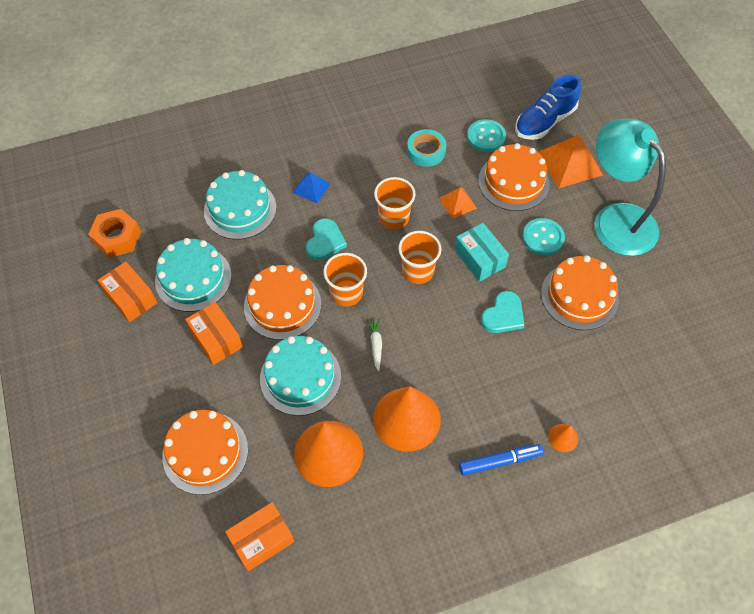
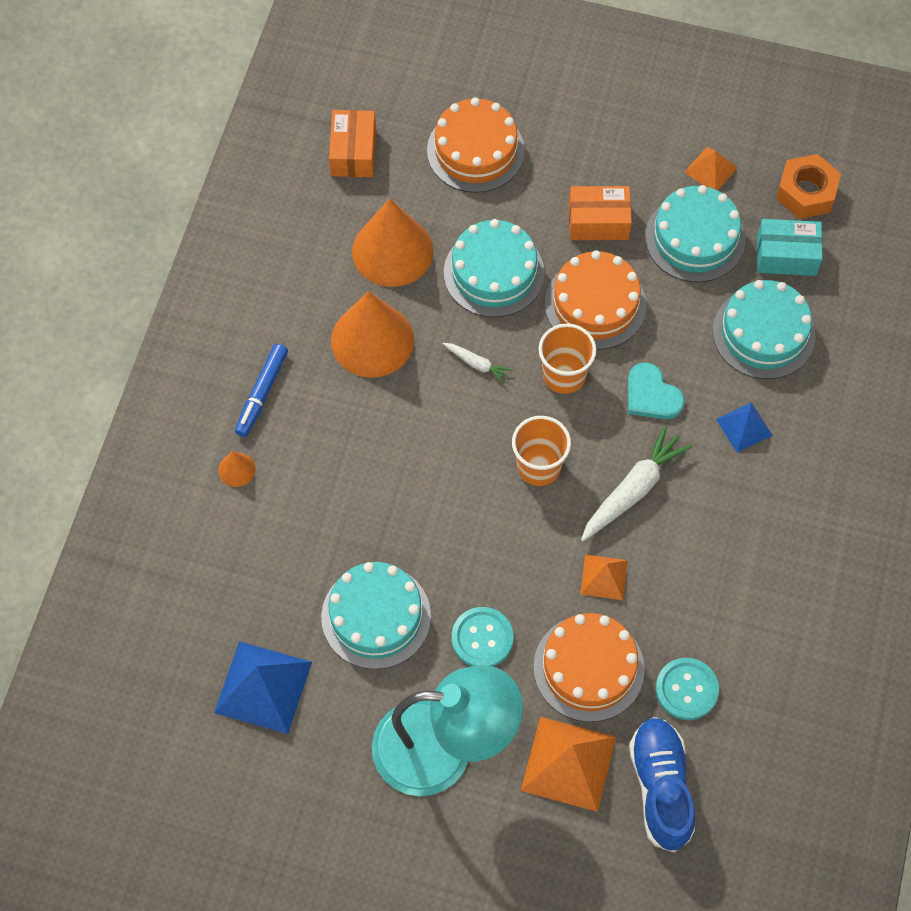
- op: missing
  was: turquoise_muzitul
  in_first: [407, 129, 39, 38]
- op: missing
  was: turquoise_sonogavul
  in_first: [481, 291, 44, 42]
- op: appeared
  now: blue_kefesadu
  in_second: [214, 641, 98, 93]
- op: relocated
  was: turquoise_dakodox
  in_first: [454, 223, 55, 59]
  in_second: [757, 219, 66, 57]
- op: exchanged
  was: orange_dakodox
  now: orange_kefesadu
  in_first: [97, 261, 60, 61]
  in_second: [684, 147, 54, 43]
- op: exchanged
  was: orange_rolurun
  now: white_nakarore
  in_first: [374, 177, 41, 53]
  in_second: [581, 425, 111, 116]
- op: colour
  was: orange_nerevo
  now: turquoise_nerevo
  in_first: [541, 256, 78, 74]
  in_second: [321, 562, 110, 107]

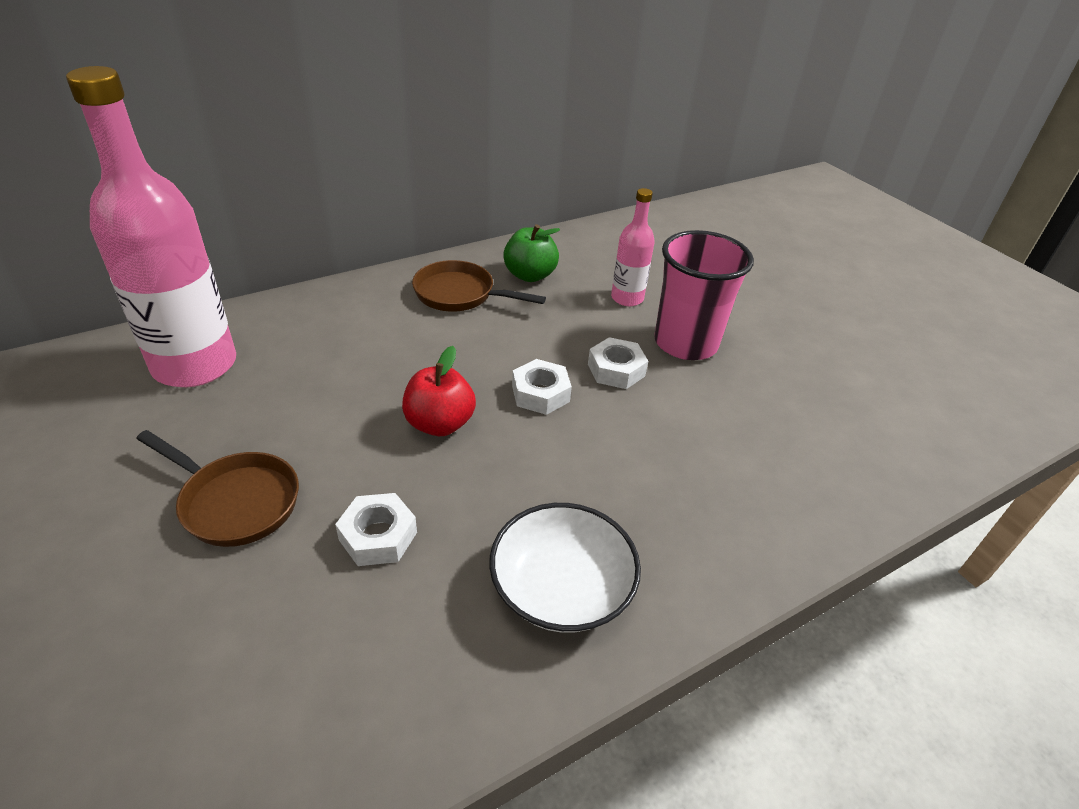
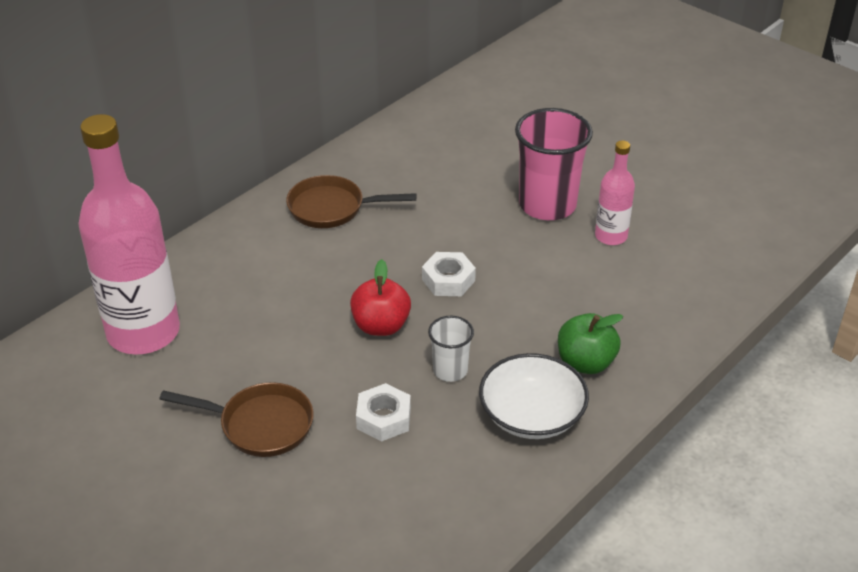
- op: missing
  was: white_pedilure
  in_first: [588, 337, 60, 52]
- op: appeared
  now: white_rolurun
  in_second: [428, 316, 46, 66]
- op: relocated
  was: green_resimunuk
  in_first: [503, 224, 57, 58]
  in_second: [558, 313, 65, 61]
- op: relocated
  was: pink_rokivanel
  in_first: [611, 188, 44, 118]
  in_second: [595, 140, 40, 105]

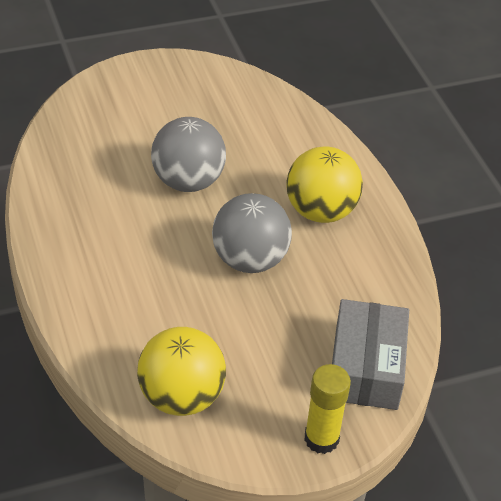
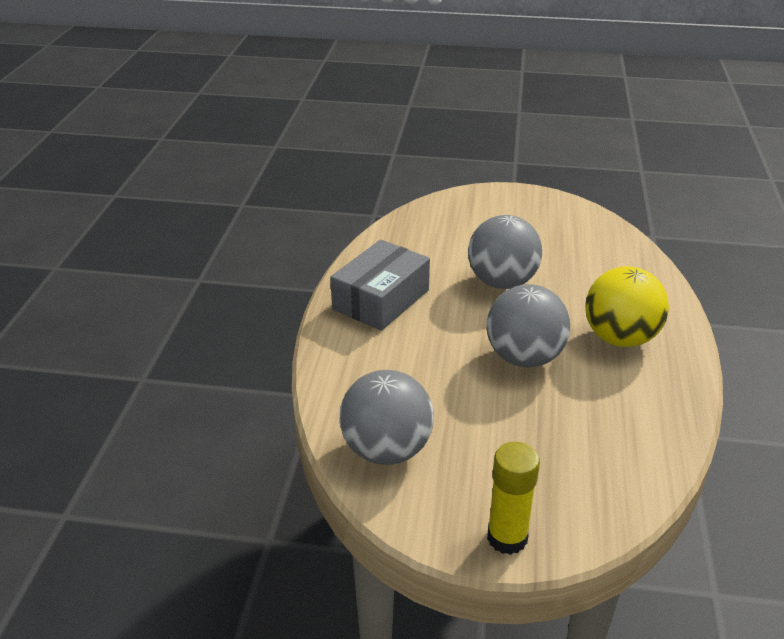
- op: relocated
  was: grey_dakodox
  in_first: [332, 299, 77, 111]
  in_second: [330, 240, 100, 91]
- op: colour
  was: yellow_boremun
  now: grey_boremun
  in_first: [137, 327, 89, 89]
  in_second: [339, 370, 95, 95]

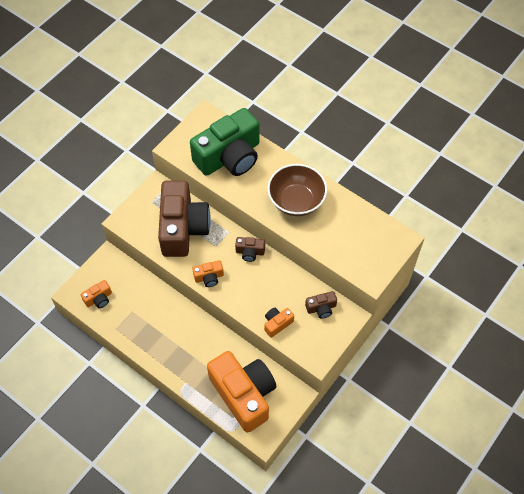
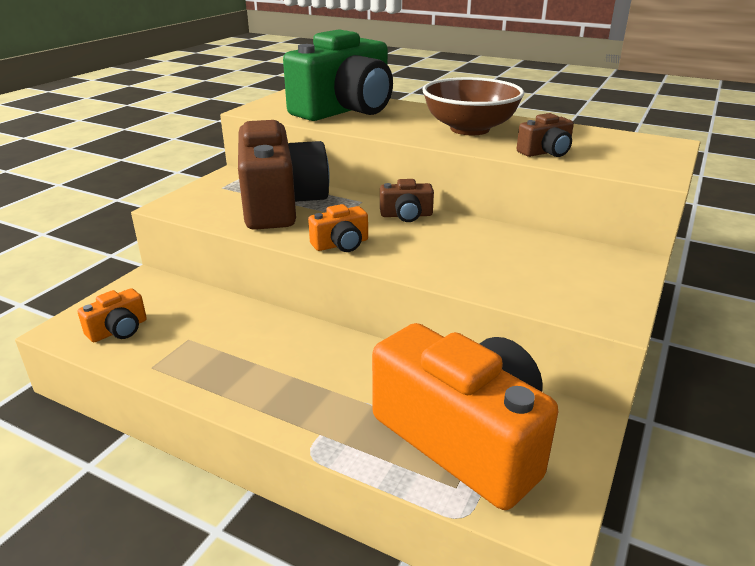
- op: missing
  was: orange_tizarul
  in_first: [264, 308, 30, 30]
- op: relocated
  was: brown_tizarul
  in_first: [305, 291, 32, 28]
  in_second: [517, 113, 57, 44]

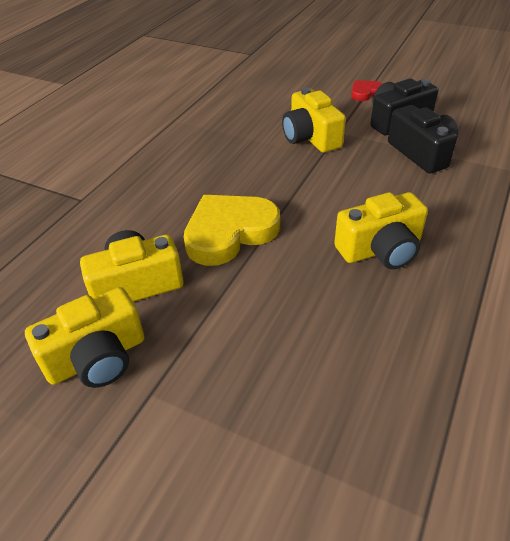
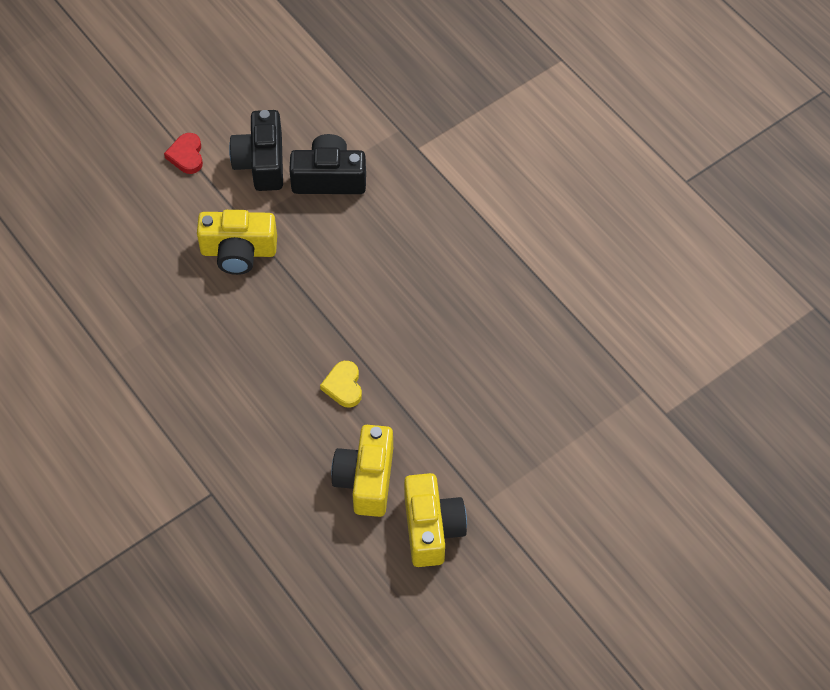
- op: missing
  was: yellow_tizarul
  in_first: [334, 192, 94, 77]
- op: size
  was: yellow_sonogavul
  in_first: [184, 195, 96, 71]
  in_second: [320, 361, 42, 47]
  ratio: 0.49

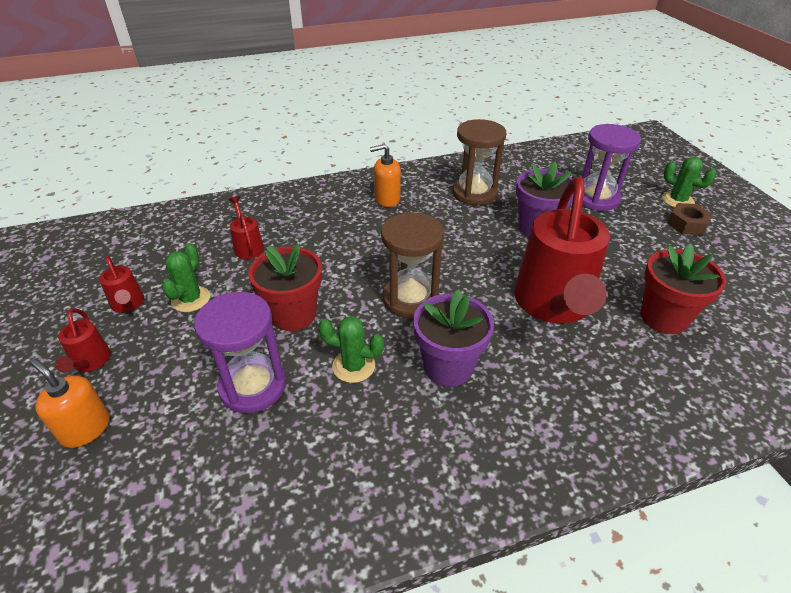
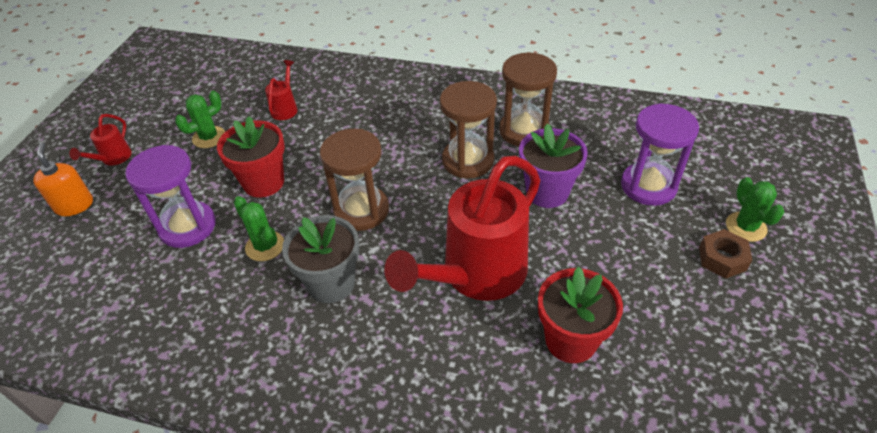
- op: missing
  was: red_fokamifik
  in_first: [99, 255, 45, 58]
- op: missing
  was: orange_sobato
  in_first: [370, 144, 31, 63]
- op: appeared
  now: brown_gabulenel
  in_second: [440, 81, 57, 97]
- op: colour
  was: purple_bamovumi
  now: grey_bamovumi
  in_first: [413, 289, 81, 98]
  in_second: [282, 215, 77, 88]

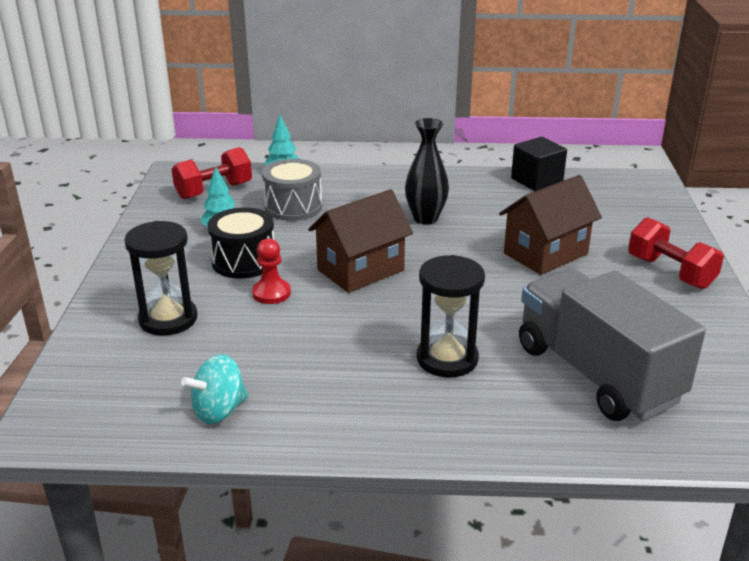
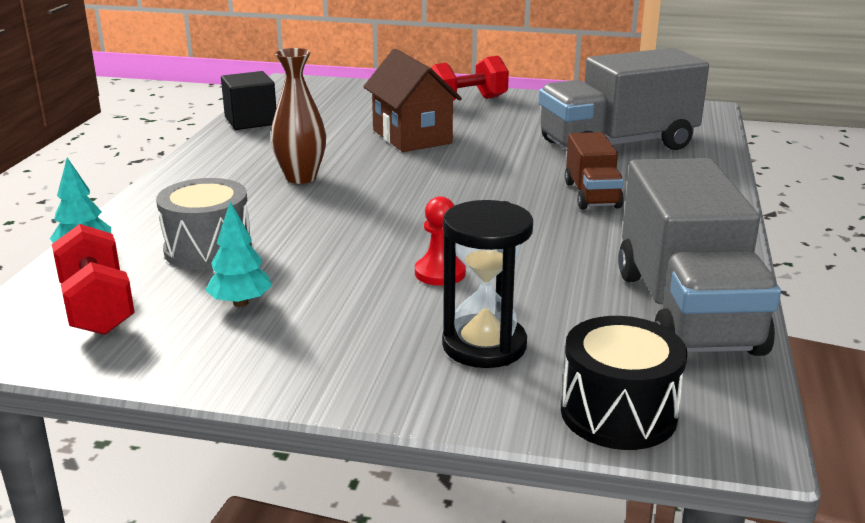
- op: missing
  was: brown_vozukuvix
  in_first: [308, 189, 105, 104]
- op: relocated
  was: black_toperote
  in_first: [208, 208, 67, 70]
  in_second: [561, 316, 126, 134]
- op: exchanged
  was: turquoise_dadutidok
  now: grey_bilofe
  in_first: [181, 354, 67, 70]
  in_second: [618, 158, 163, 198]
- op: exchanged
  was: black_gabulenel
  now: brown_bilofe
  in_first: [417, 255, 68, 122]
  in_second: [565, 132, 59, 78]
- op: colour
  was: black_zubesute
  now: brown_zubesute
  in_first: [405, 118, 44, 107]
  in_second: [271, 48, 55, 136]

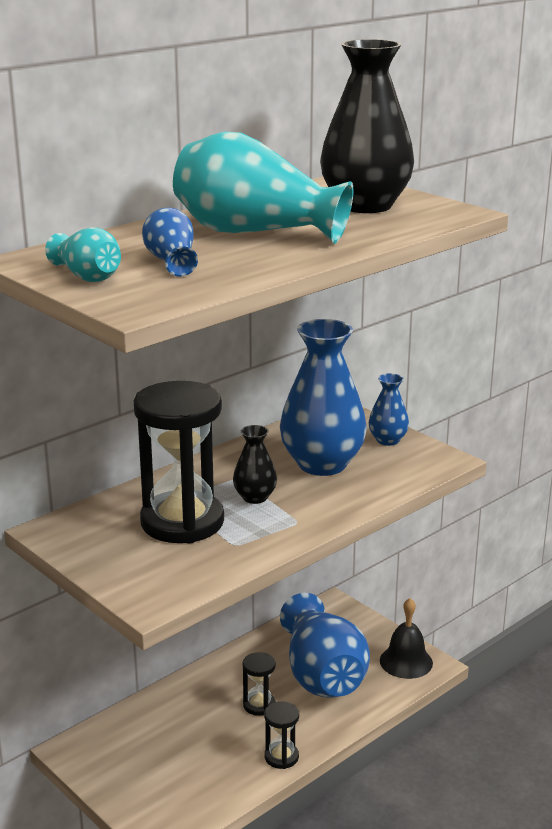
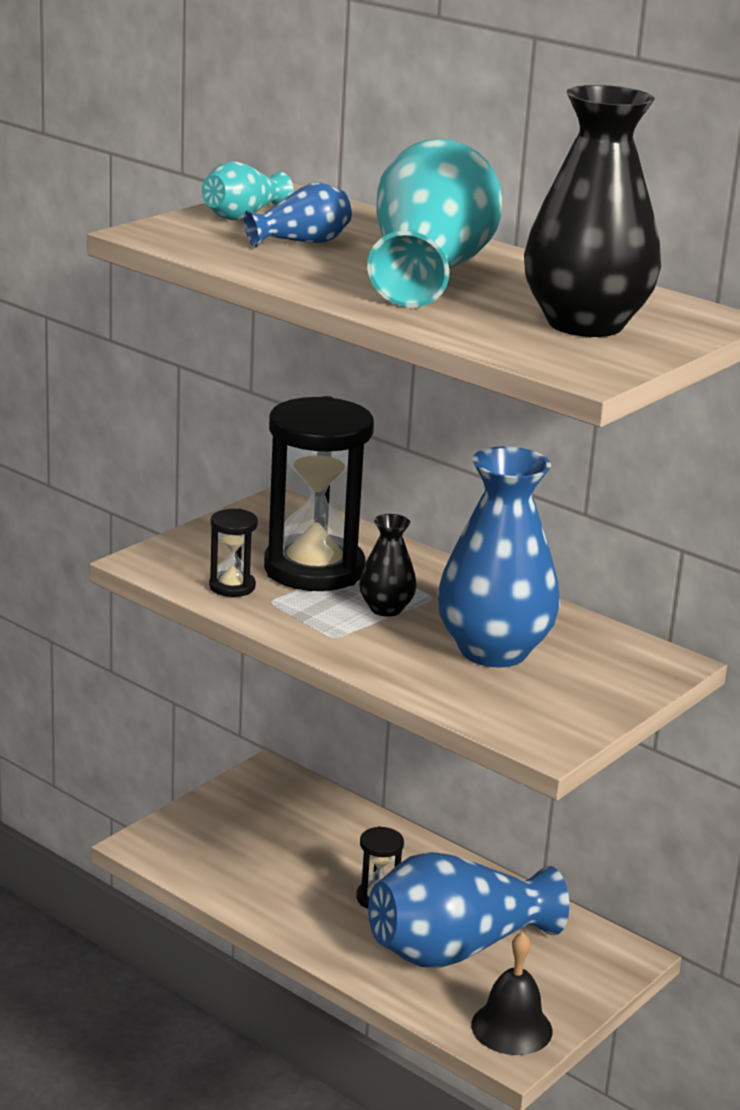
- op: missing
  was: blue_zubesute
  in_first: [369, 373, 40, 73]
- op: relocated
  was: black_gabulenel
  in_first: [264, 701, 35, 68]
  in_second: [209, 509, 49, 88]

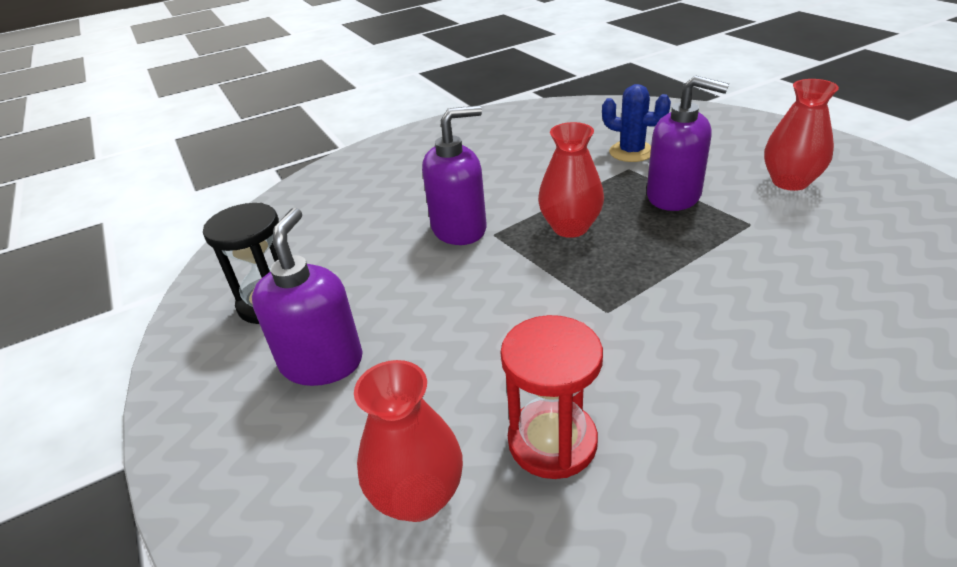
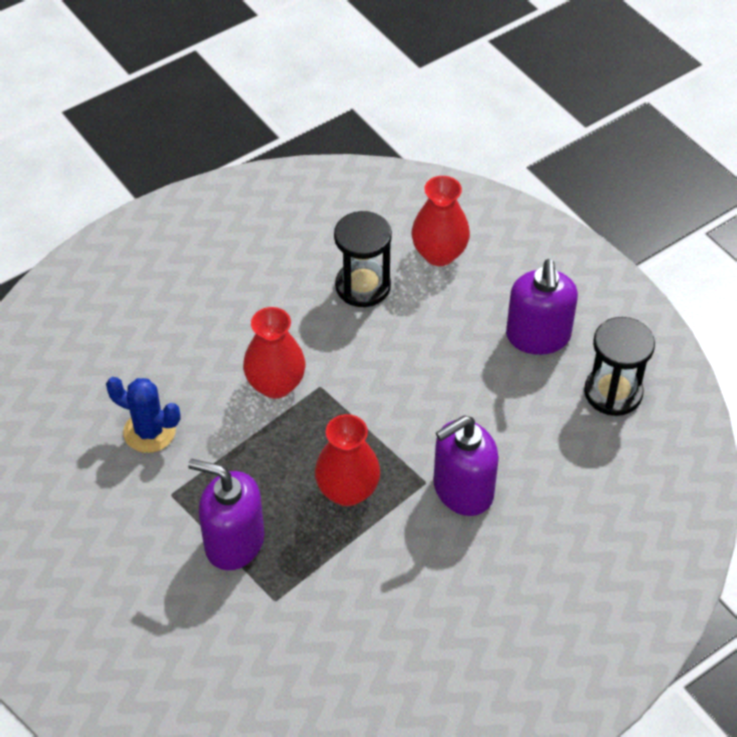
- op: relocated
  was: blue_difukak
  in_first: [602, 84, 69, 78]
  in_second: [106, 377, 74, 76]
- op: relocated
  was: red_zubesute
  in_first: [764, 79, 75, 112]
  in_second: [243, 307, 63, 92]
- op: colour
  was: red_gabulenel
  now: black_gabulenel
  in_first: [500, 315, 103, 164]
  in_second: [334, 211, 58, 96]

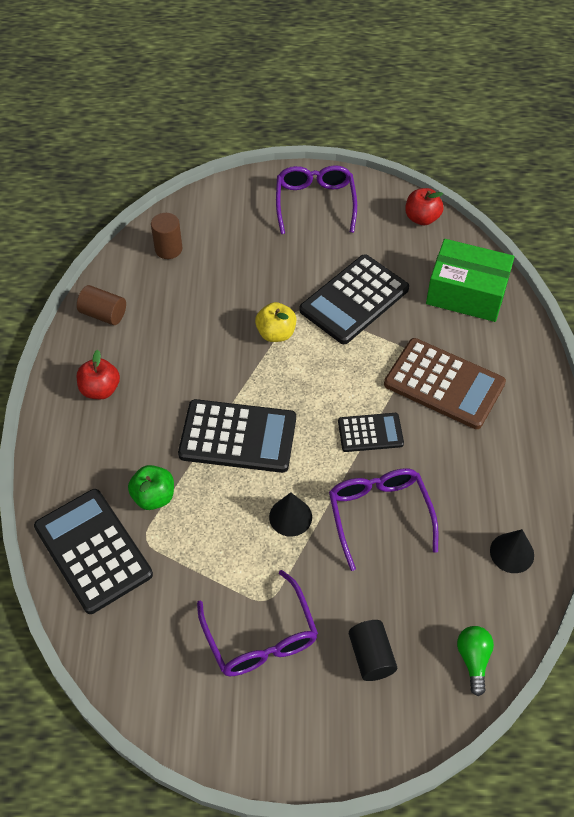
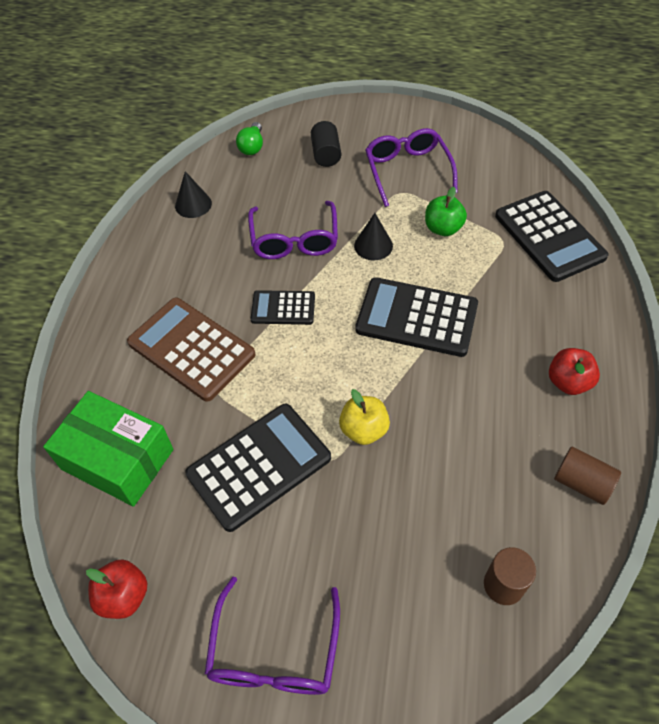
- op: relocated
  was: green_resimunuk
  in_first: [128, 465, 46, 45]
  in_second: [425, 187, 42, 49]

